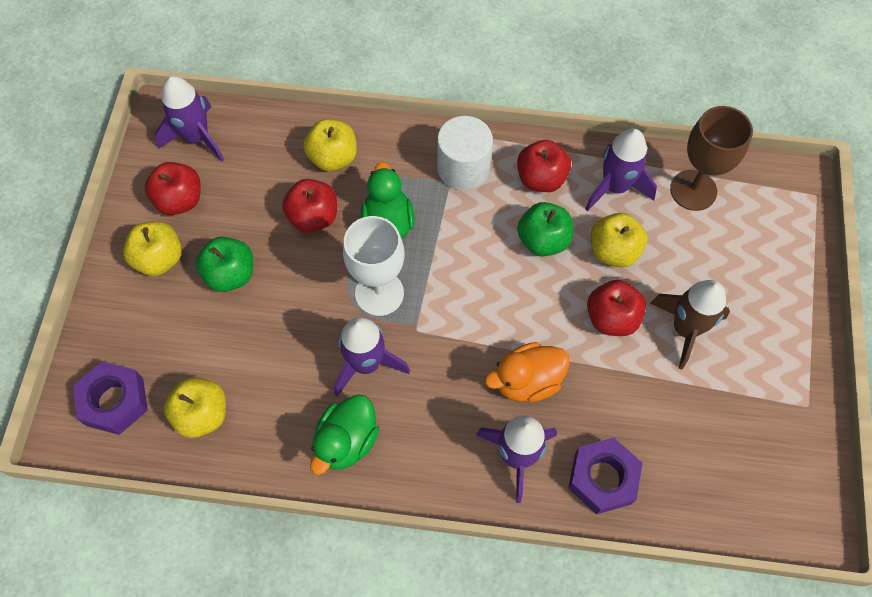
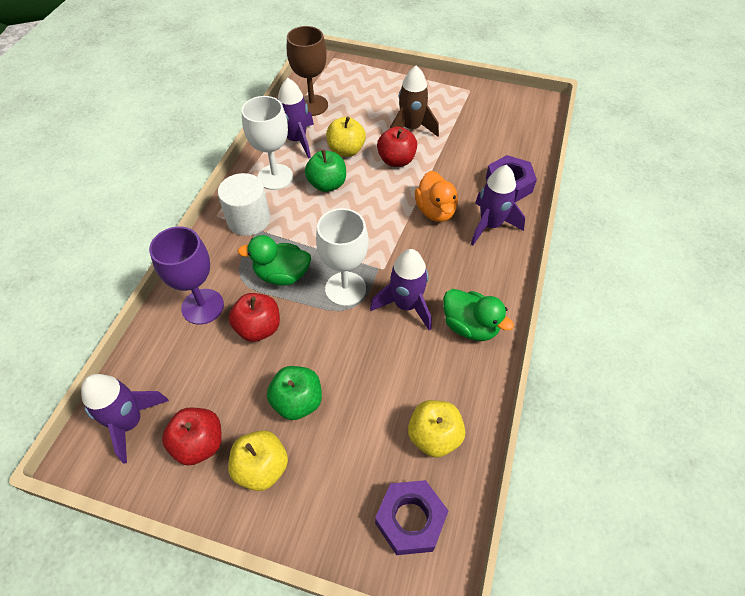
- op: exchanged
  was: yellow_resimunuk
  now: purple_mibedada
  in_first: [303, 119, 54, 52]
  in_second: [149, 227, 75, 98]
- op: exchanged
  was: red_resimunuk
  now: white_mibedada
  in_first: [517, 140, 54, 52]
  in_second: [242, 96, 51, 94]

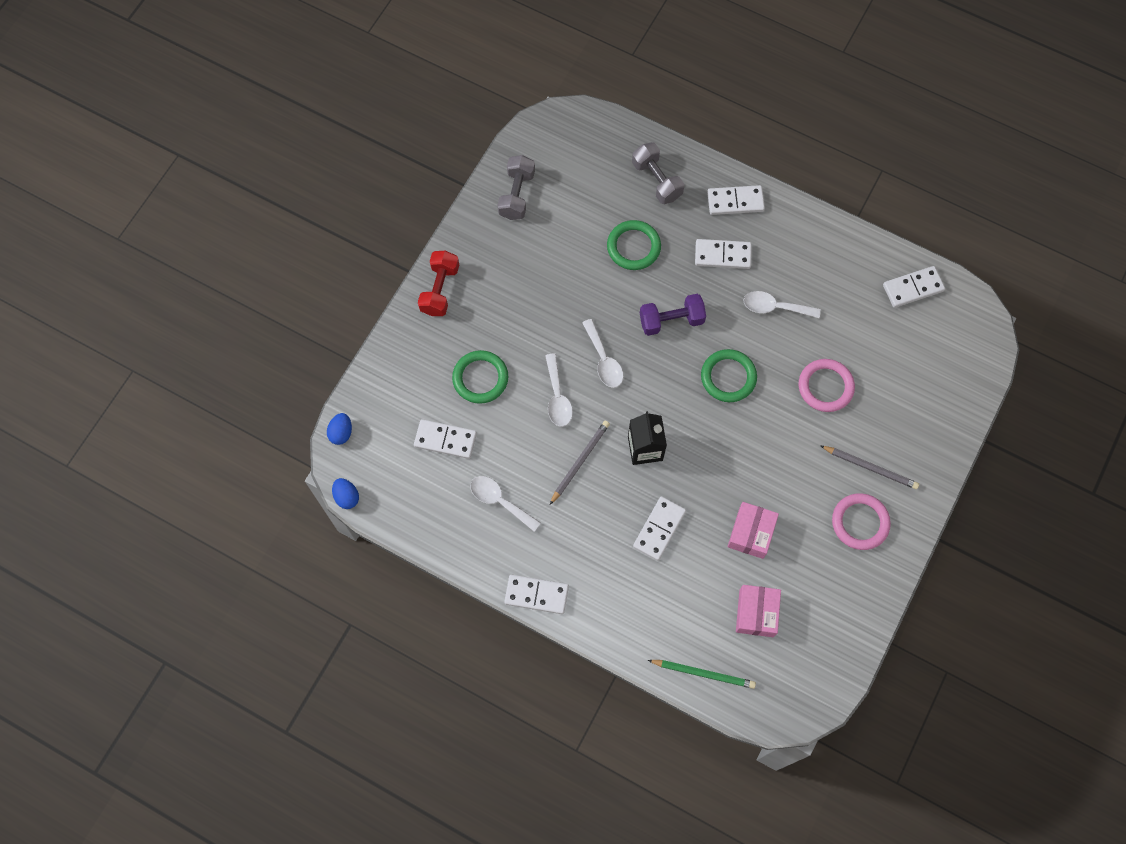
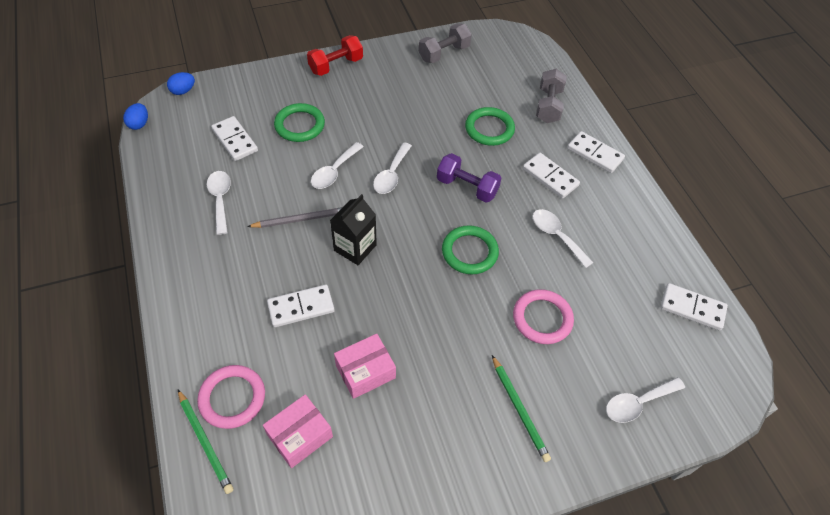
- op: missing
  was: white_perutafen
  in_first: [504, 575, 65, 39]
- op: appeared
  now: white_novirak
  in_second: [606, 377, 79, 46]
- op: relocated
  was: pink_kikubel
  in_first: [832, 493, 59, 57]
  in_second: [197, 365, 68, 64]
- op: colour
  was: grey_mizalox
  now: green_mizalox
  in_first: [821, 446, 98, 43]
  in_second: [492, 355, 59, 107]

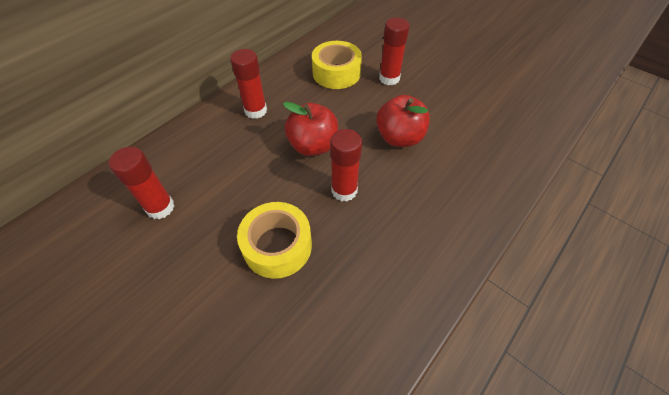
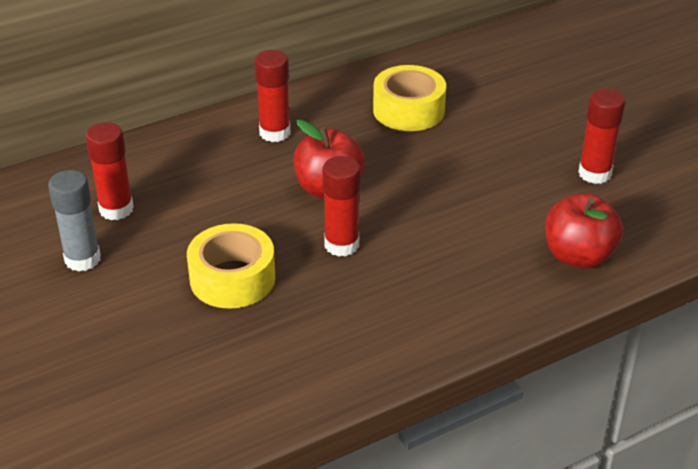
- op: appeared
  now: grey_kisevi
  in_second: [48, 170, 53, 101]
- op: relocated
  was: red_resimunuk
  in_first: [376, 95, 54, 52]
  in_second: [545, 193, 78, 75]
- op: relocated
  was: red_kisevi
  in_first: [379, 17, 31, 68]
  in_second: [578, 89, 47, 95]

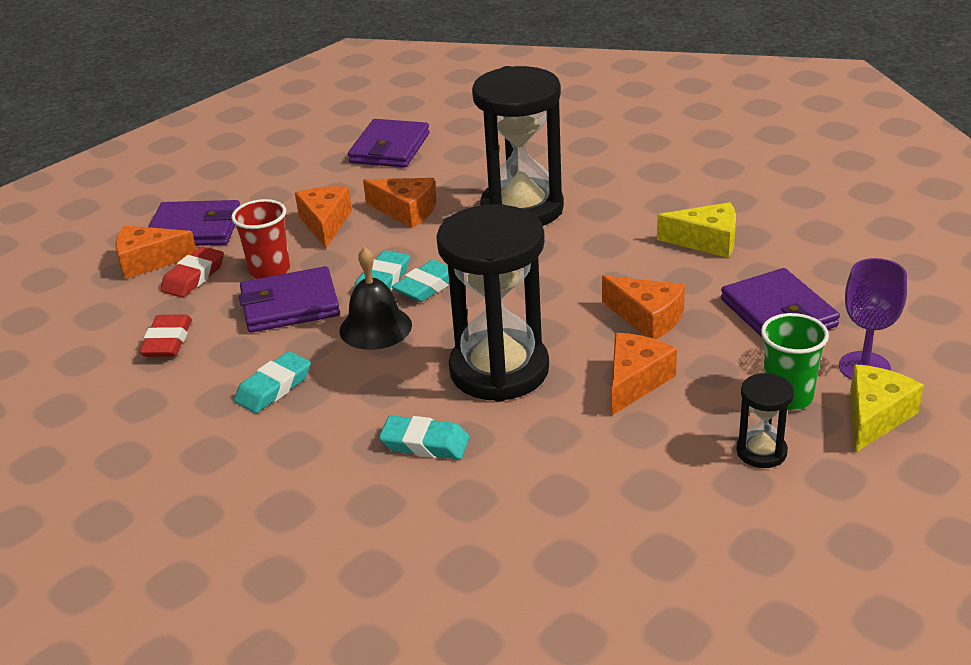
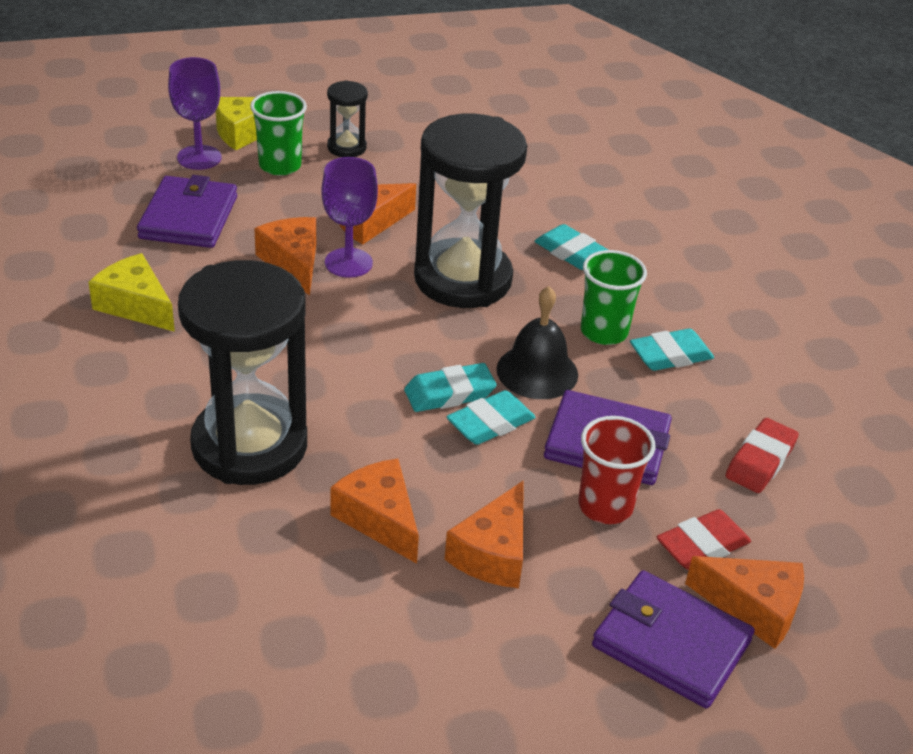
- op: missing
  was: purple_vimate
  in_first: [348, 119, 82, 49]
- op: appeared
  now: purple_mibedada
  in_second: [321, 157, 57, 121]
- op: appeared
  now: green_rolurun
  in_second: [581, 250, 66, 95]

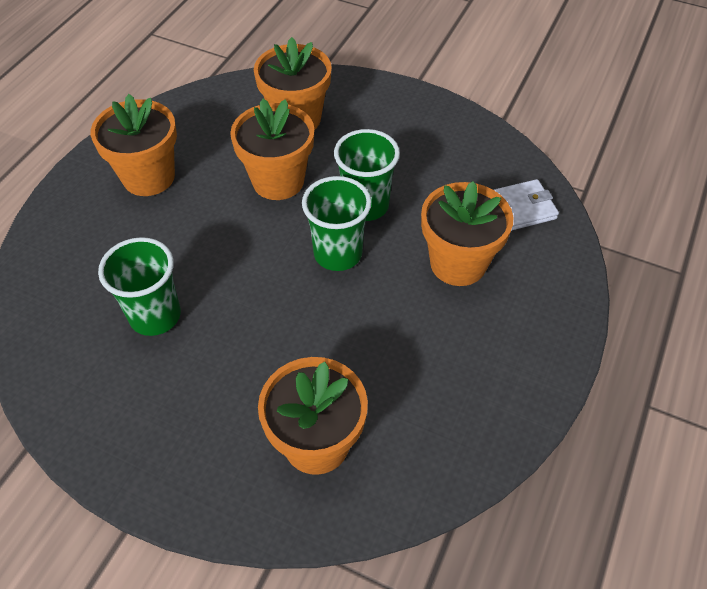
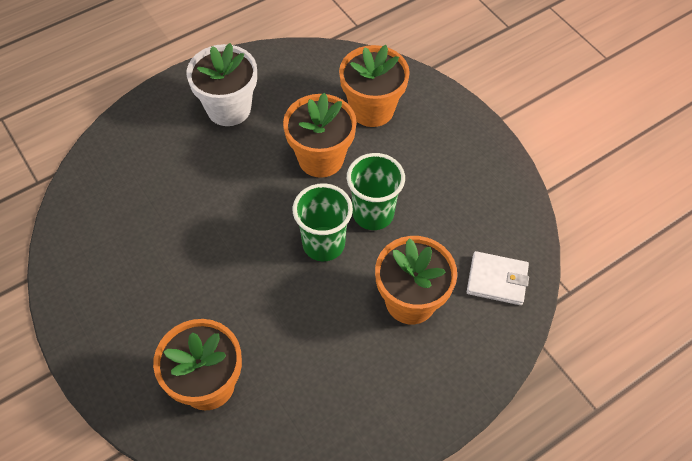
- op: missing
  was: green_rolurun
  in_first: [98, 237, 83, 99]
- op: colour
  was: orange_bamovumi
  now: white_bamovumi
  in_first: [91, 94, 86, 102]
  in_second: [187, 43, 70, 83]

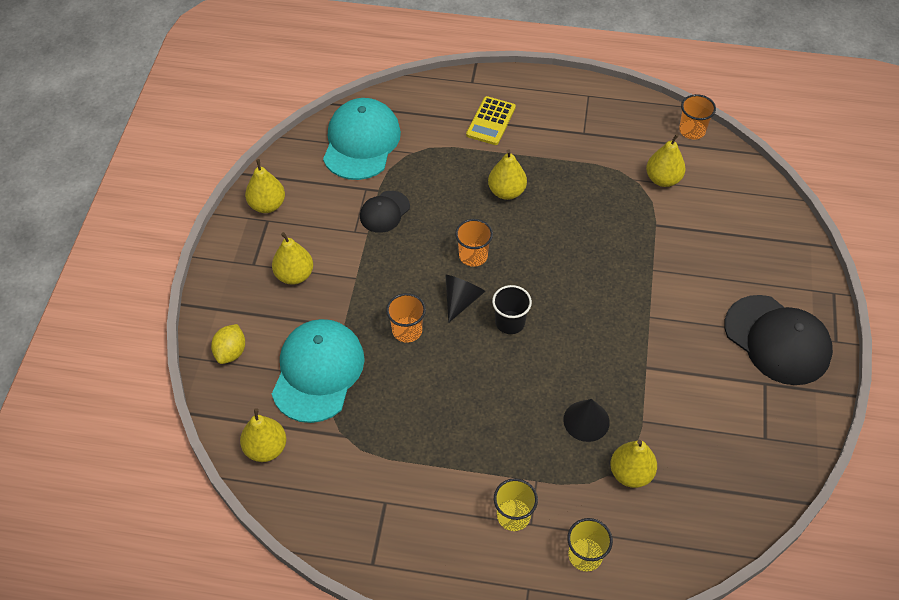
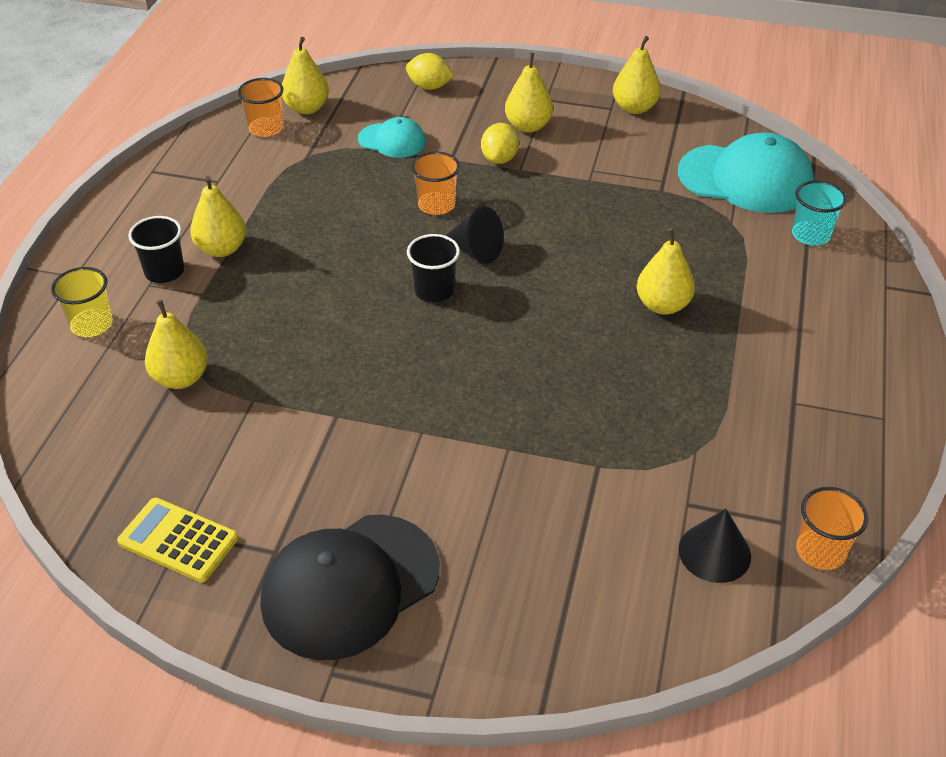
- op: missing
  was: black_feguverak
  in_first: [360, 191, 50, 42]
- op: appeared
  now: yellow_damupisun
  in_second: [481, 123, 38, 41]
- op: appeared
  now: turquoise_rolurun
  in_second: [792, 180, 55, 65]
- op: relocated
  was: orange_rolurun
  in_first: [455, 219, 38, 48]
  in_second: [238, 78, 45, 59]
- op: relocated
  was: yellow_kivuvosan
  in_first: [466, 96, 50, 49]
  in_second: [117, 498, 121, 84]
- op: relocated
  was: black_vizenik
  in_first: [563, 399, 47, 43]
  in_second: [679, 509, 72, 74]
- op: relocated
  was: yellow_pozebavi
  in_first: [646, 134, 40, 53]
  in_second: [190, 176, 56, 81]
- op: colour
  was: yellow_rolurun
  now: black_rolurun
  in_first: [494, 478, 44, 53]
  in_second: [128, 216, 56, 67]
- op: size
  was: turquoise_feguverak
  in_first: [272, 319, 93, 104]
  in_second: [358, 117, 68, 41]
  ratio: 0.54

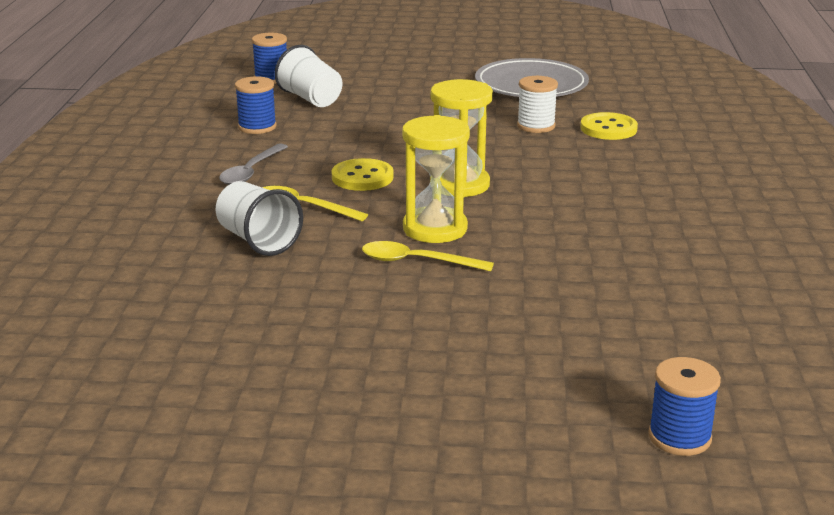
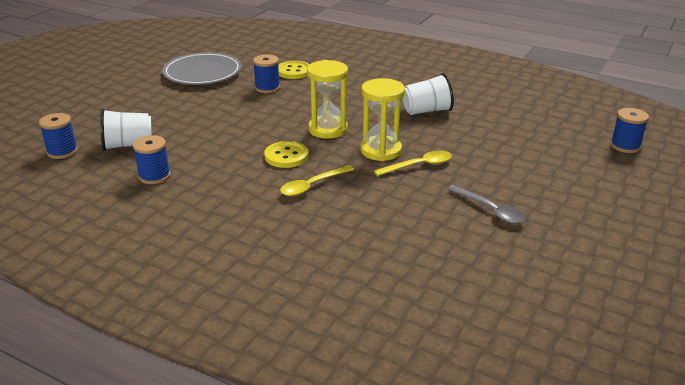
- op: relocated
  was: white_rolurun
  in_first: [216, 181, 87, 75]
  in_second: [403, 73, 51, 42]
- op: relocated
  was: grey_novirak
  in_first: [219, 143, 69, 42]
  in_second: [447, 185, 79, 39]
- op: colour
  was: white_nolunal
  now: blue_nolunal
  in_first: [517, 76, 41, 57]
  in_second: [253, 54, 27, 39]
- op: spun
  was: yellow_novirak
  in_first: [362, 241, 132, 30]
  in_second: [374, 151, 78, 25]
  clockwise: -150

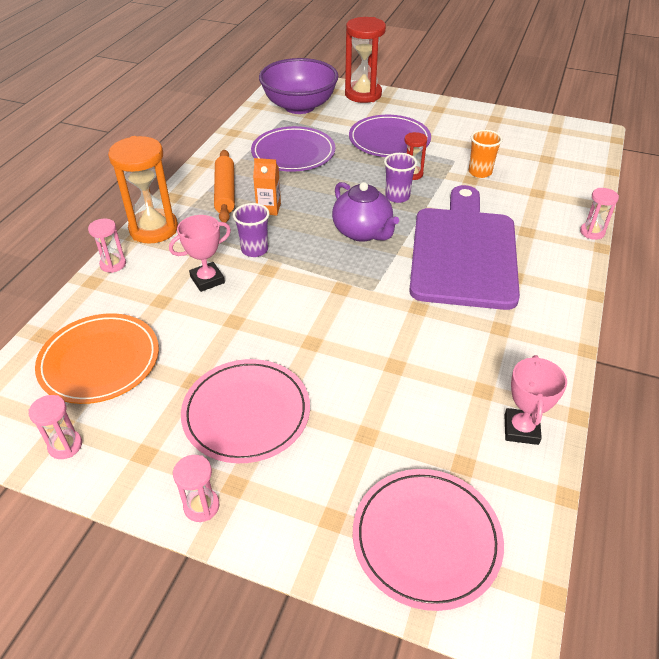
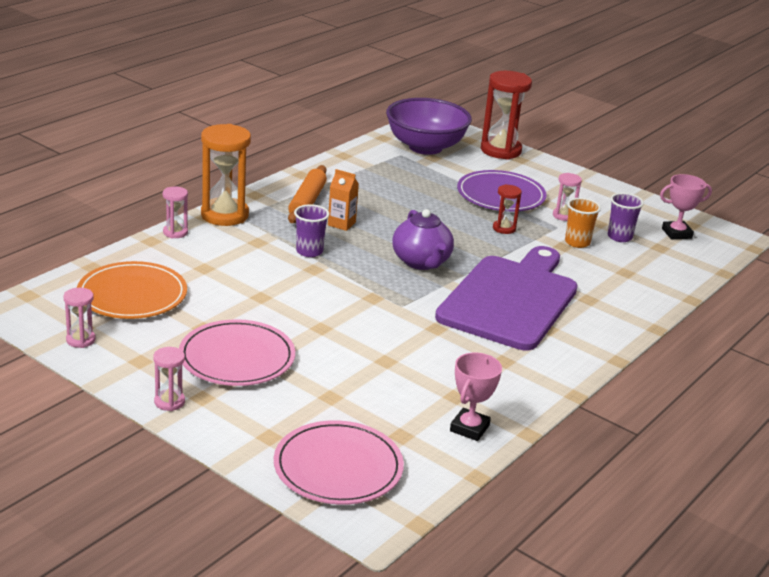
- op: missing
  was: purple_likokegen
  in_first: [251, 126, 84, 46]
- op: relocated
  was: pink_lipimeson
  in_first: [169, 215, 62, 77]
  in_second: [660, 174, 52, 66]
- op: relocated
  was: purple_rolurun
  in_first: [384, 153, 33, 50]
  in_second: [608, 193, 36, 49]
- op: relocated
  was: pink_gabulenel
  in_first: [580, 188, 39, 52]
  in_second: [553, 173, 29, 48]

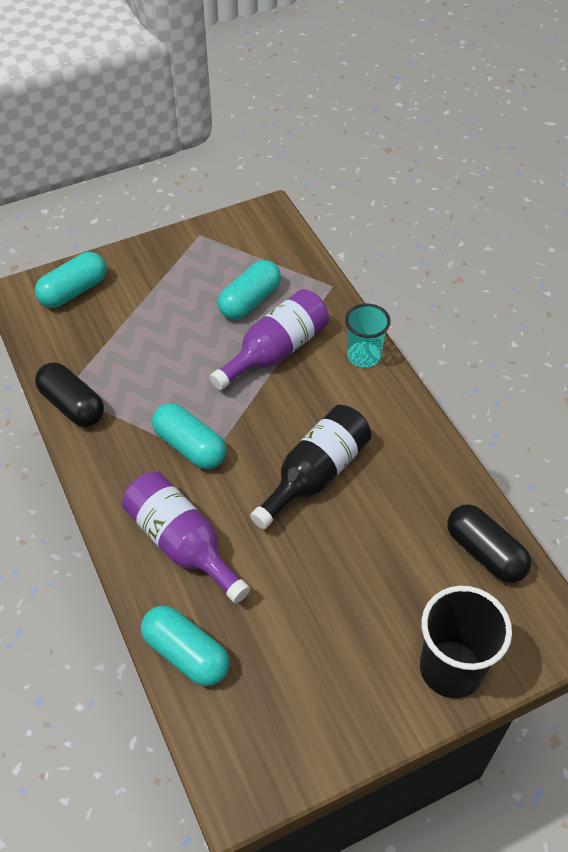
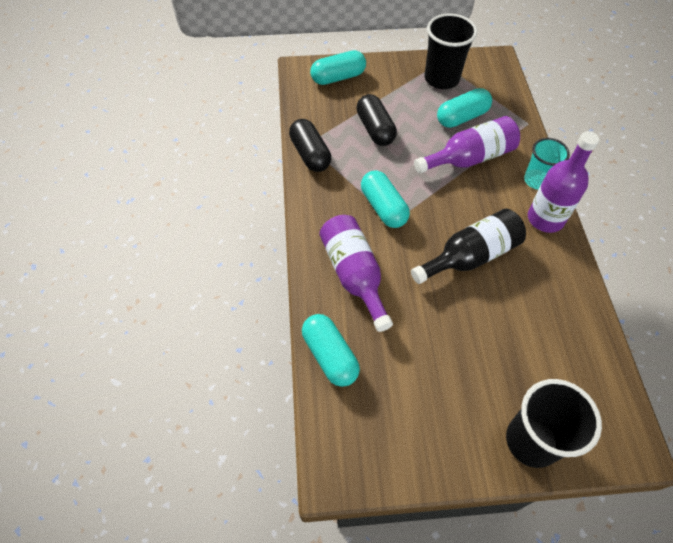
- op: appeared
  now: black_rolurun
  in_second: [424, 13, 53, 76]
- op: appeared
  now: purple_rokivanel
  in_second: [528, 131, 71, 102]
- op: relocated
  was: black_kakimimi
  in_first: [447, 504, 85, 79]
  in_second: [356, 94, 41, 52]

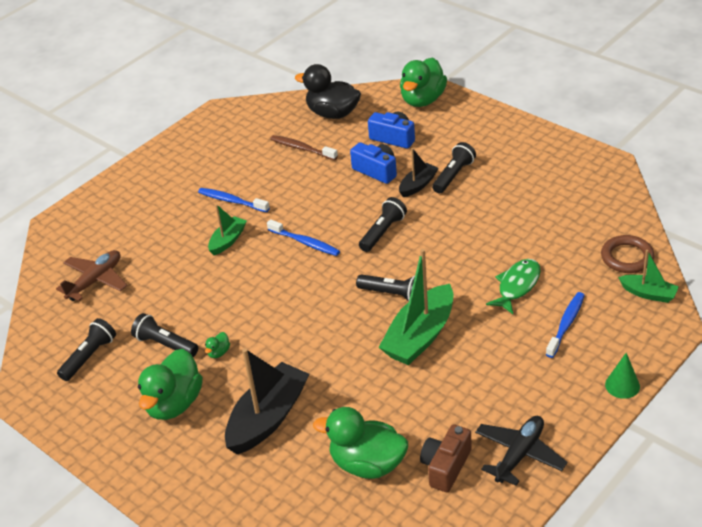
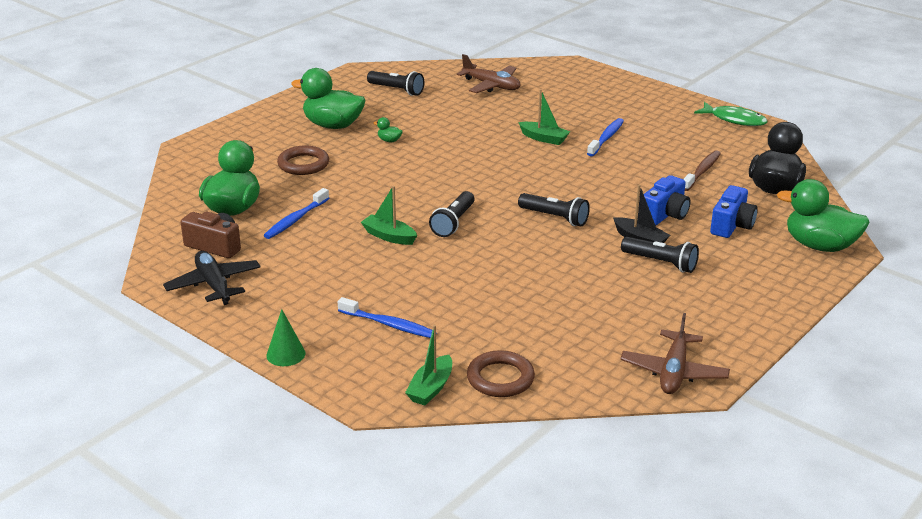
- op: missing
  was: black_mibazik
  in_first: [131, 313, 67, 44]
- op: appeared
  now: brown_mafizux
  in_second: [620, 313, 110, 81]
- op: relocated
  was: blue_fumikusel
  in_first: [267, 219, 73, 37]
  in_second: [264, 188, 65, 51]
- op: relocated
  was: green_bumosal
  in_first: [486, 259, 55, 55]
  in_second: [694, 102, 74, 24]
- op: exchanged
  was: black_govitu
  now: brown_kikubel
  in_first: [225, 348, 84, 106]
  in_second: [277, 146, 52, 29]
- op: spun
  was: black_mafizux
  in_first: [475, 416, 92, 70]
  in_second: [163, 251, 98, 54]
  clockwise: -150
- op: size
  was: green_govitu
  in_first: [379, 249, 74, 116]
  in_second: [361, 186, 56, 59]
  ratio: 0.54

